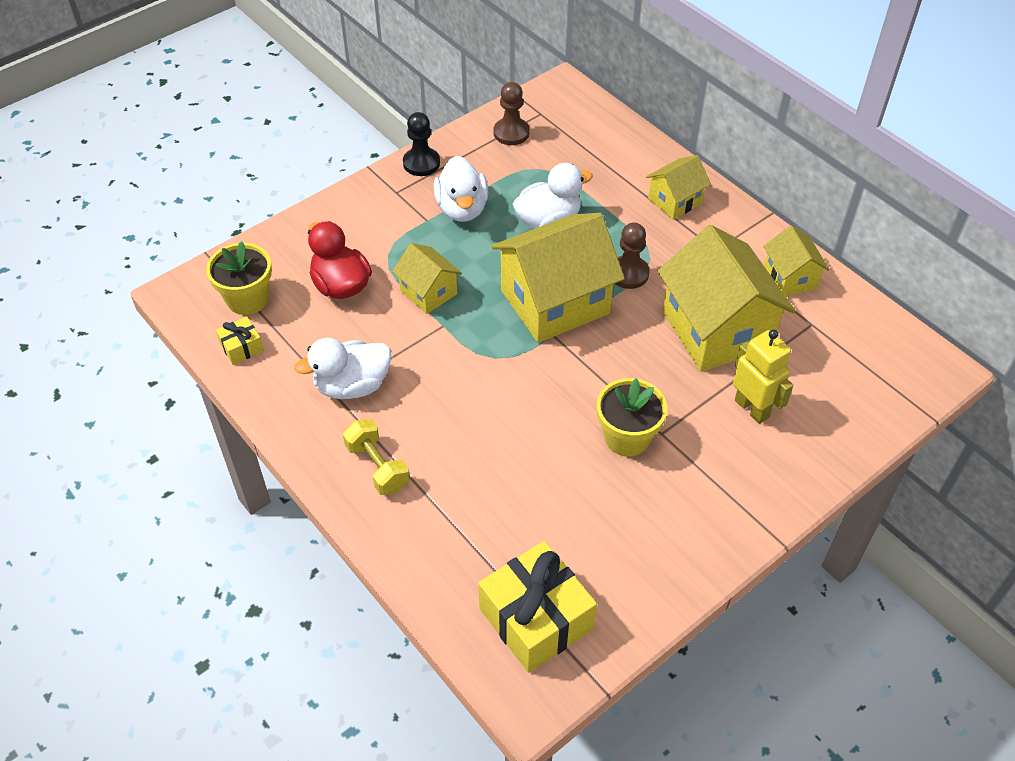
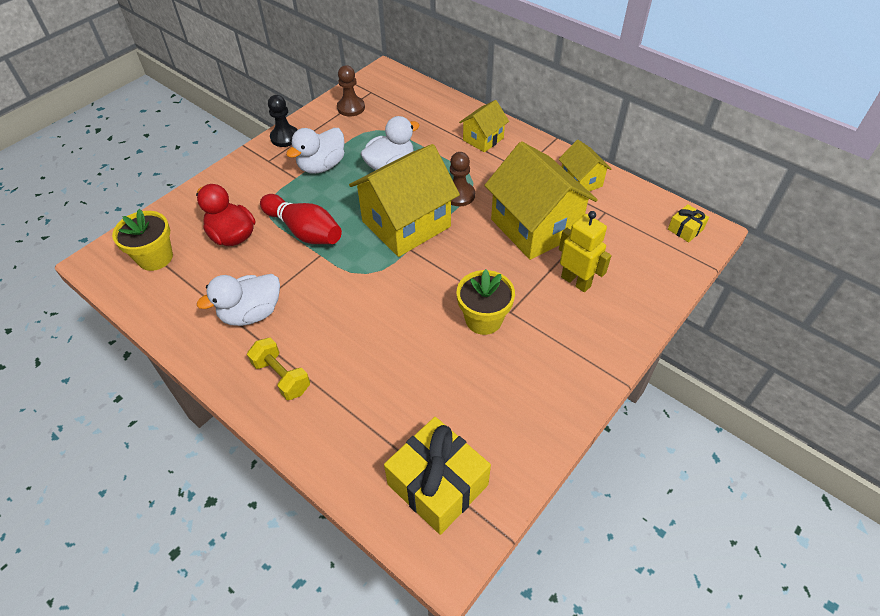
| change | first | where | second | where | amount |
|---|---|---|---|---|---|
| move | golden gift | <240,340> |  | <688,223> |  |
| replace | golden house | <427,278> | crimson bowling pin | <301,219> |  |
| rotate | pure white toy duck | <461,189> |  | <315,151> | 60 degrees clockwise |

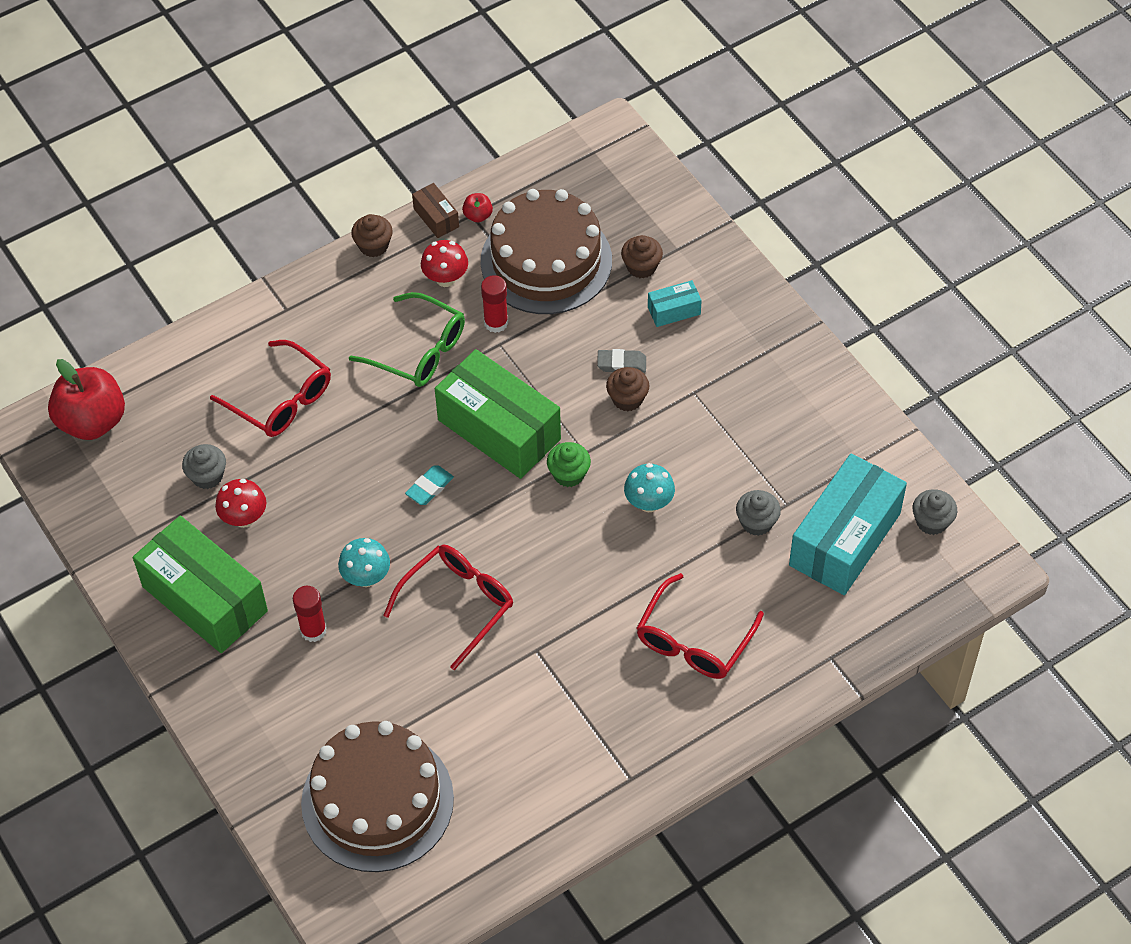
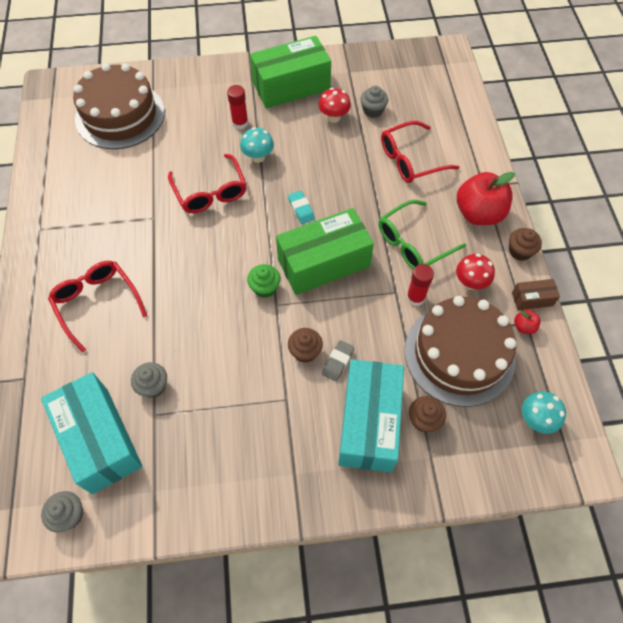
| change | first | where | second | where | amount |
|---|---|---|---|---|---|
| move | crimson toy apple | <86,399> |  | <486,198> |  |
| move | teal mushroom | <649,487> |  | <544,412> |  |
| resize | teal box | <675,303> |  | <371,416> | x2.27 |

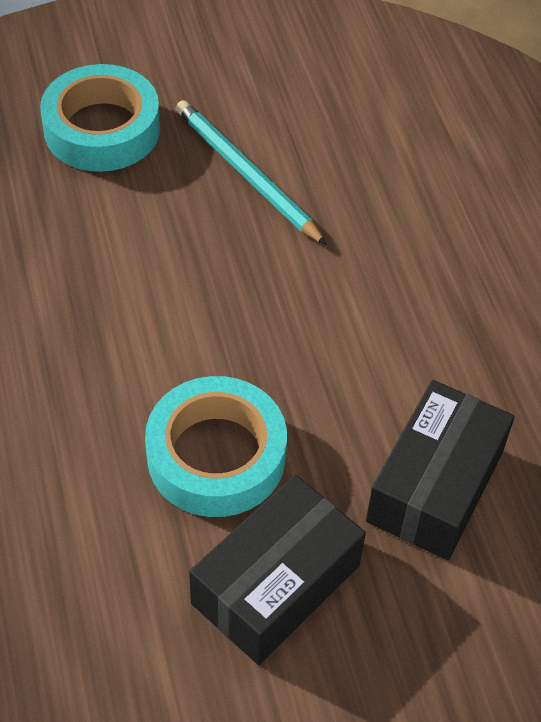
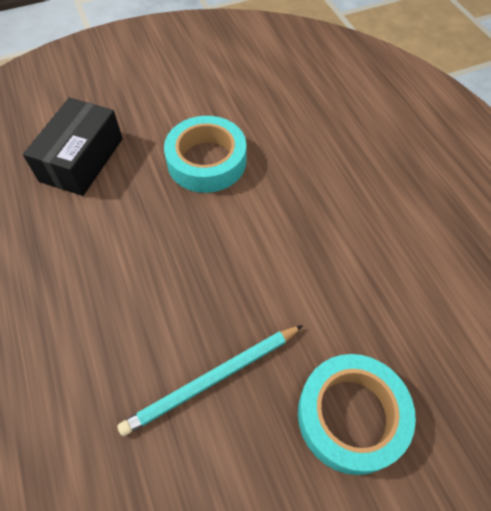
| change | first | where | second | where | amount |
|---|---|---|---|---|---|
| delete | jet-black box | <277,570> |  |  |  |
| rotate | teal lead pencil | <251,172> |  | <210,380> | 105 degrees clockwise |

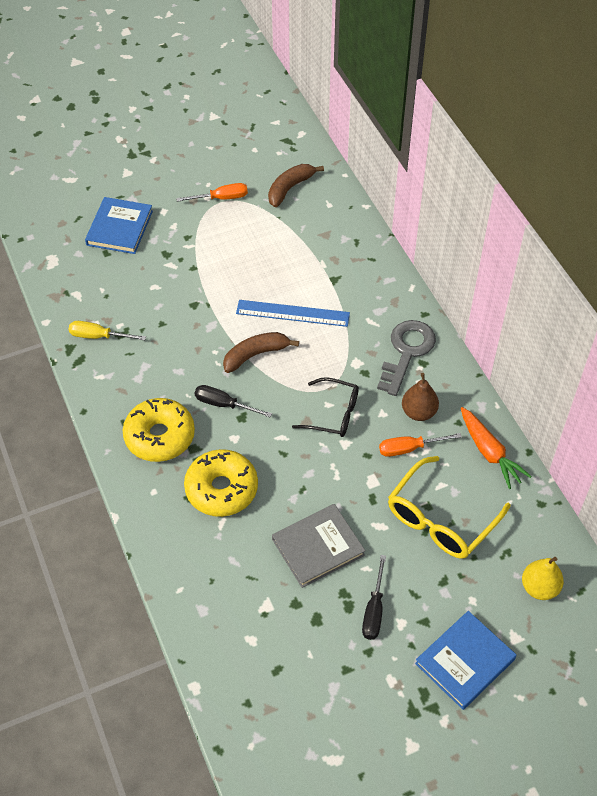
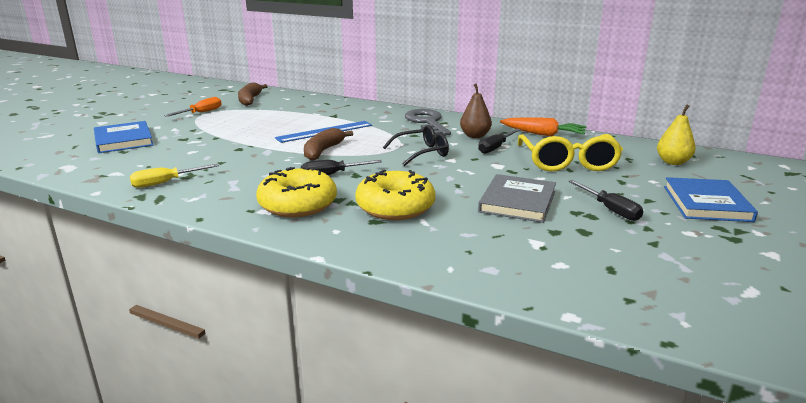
| change | first | where | second | where | amount |
|---|---|---|---|---|---|
| recolor | orange-coloured hand screwdriver | <420,445> | jet-black hand screwdriver | <499,141> |  |

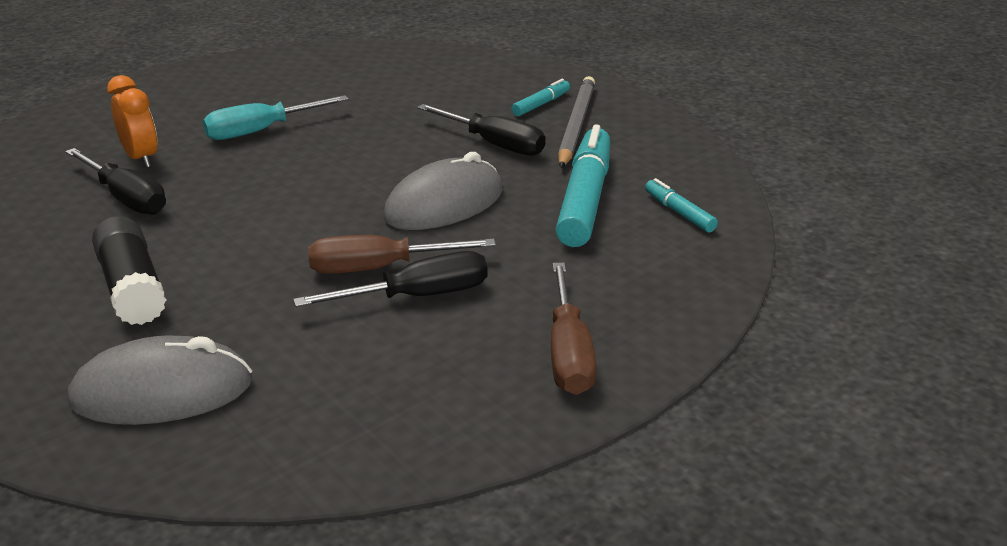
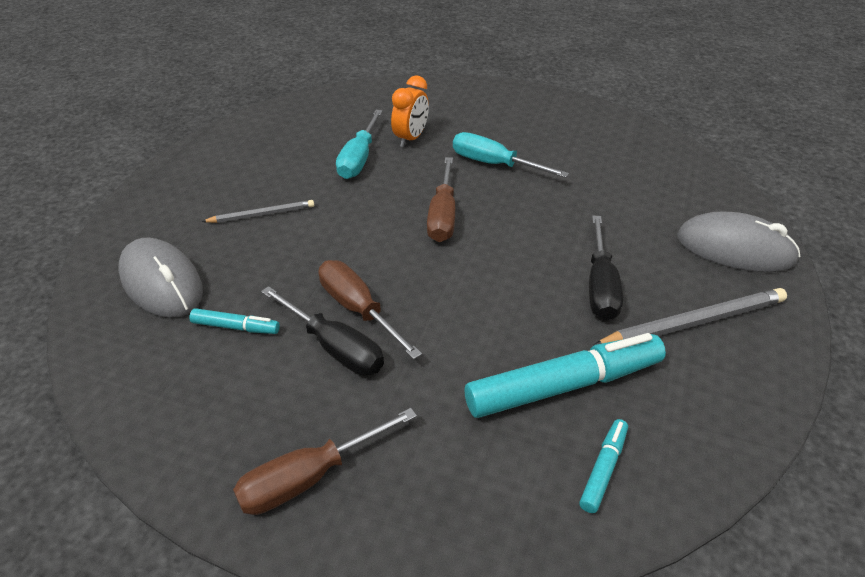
| change | first | where | second | where | amount |
|---|---|---|---|---|---|
| insert |  |  | dark brown hand screwdriver | <441,199> |  |
| move | grey computer mouse | <443,191> |  | <738,242> |  |
| move | teal marker | <540,97> |  | <234,321> |  |
| replace | jet-black stick of glue | <129,270> | grey lead pencil | <257,211> |  |
| recolor | jet-black hand screwdriver | <115,181> | teal hand screwdriver | <359,144> |  |

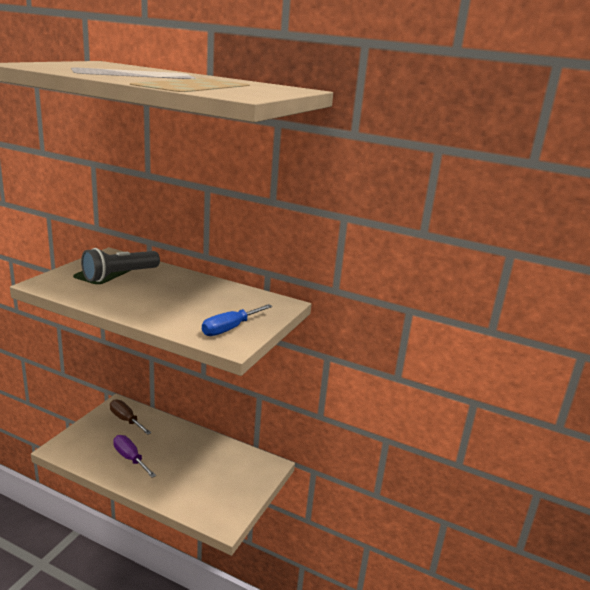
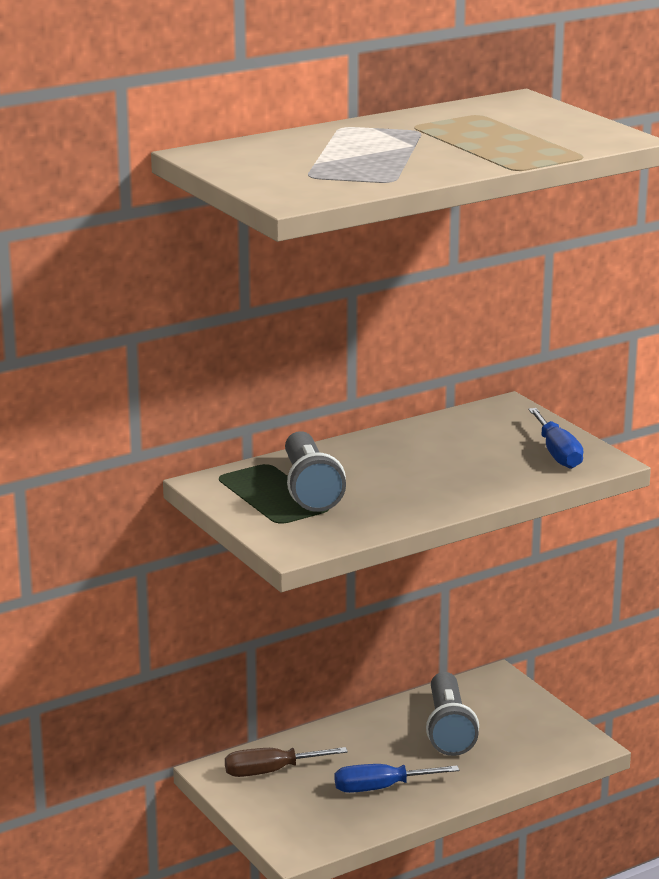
| change | first | where | second | where | amount |
|---|---|---|---|---|---|
| insert |  |  | grey torch | <452,714> |  |
| recolor | royal purple hand screwdriver | <134,456> | royal blue hand screwdriver | <397,778> |  |

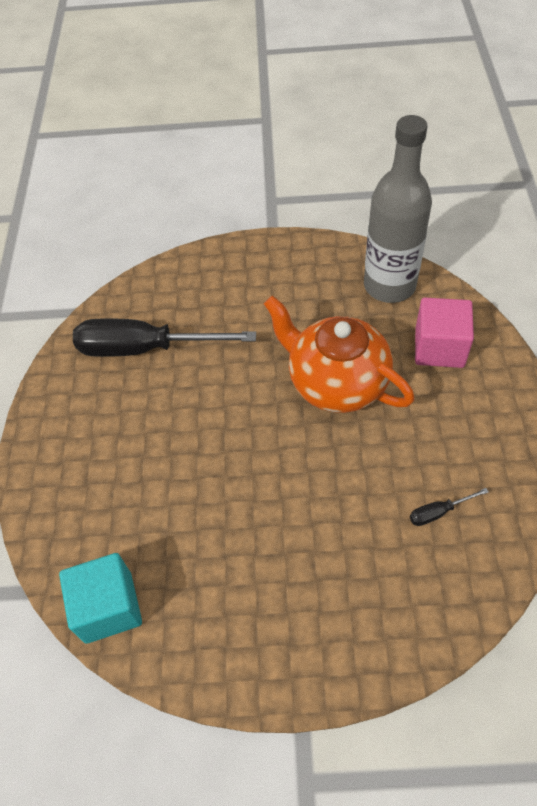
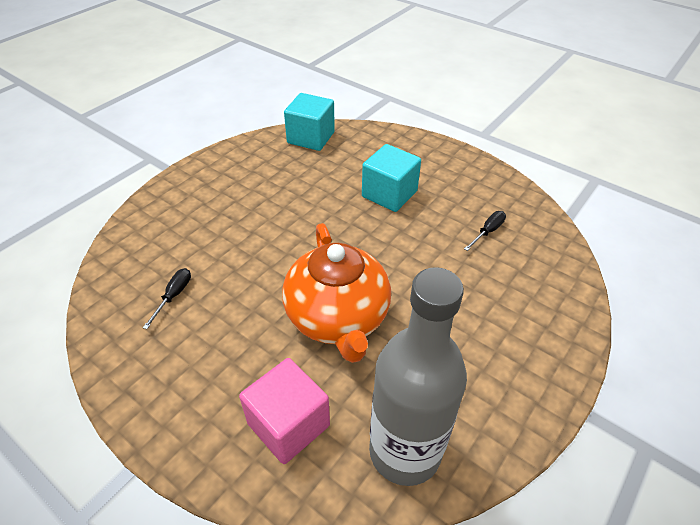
| change | first | where | second | where | amount |
|---|---|---|---|---|---|
| insert |  |  | teal block | <391,178> |  |
| rotate | orange-coloured tea pot | <339,354> |  | <336,293> | 90 degrees clockwise |
| resize | jet-black hand screwdriver | <164,337> |  | <485,231> | x0.40 |

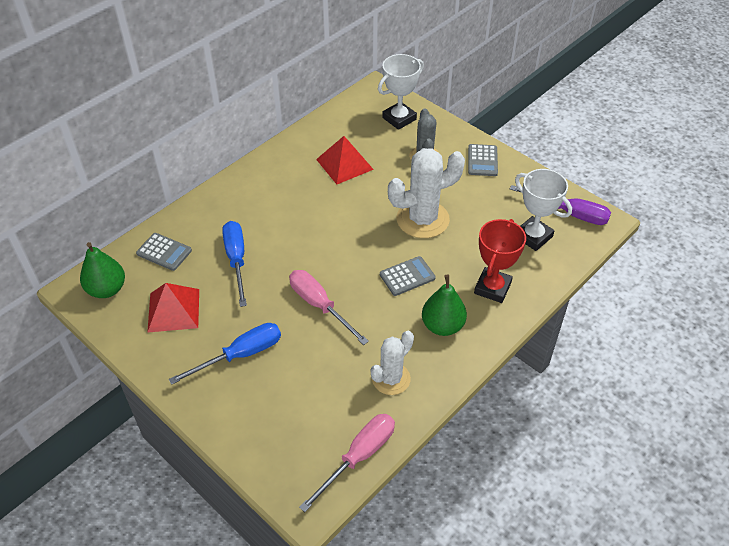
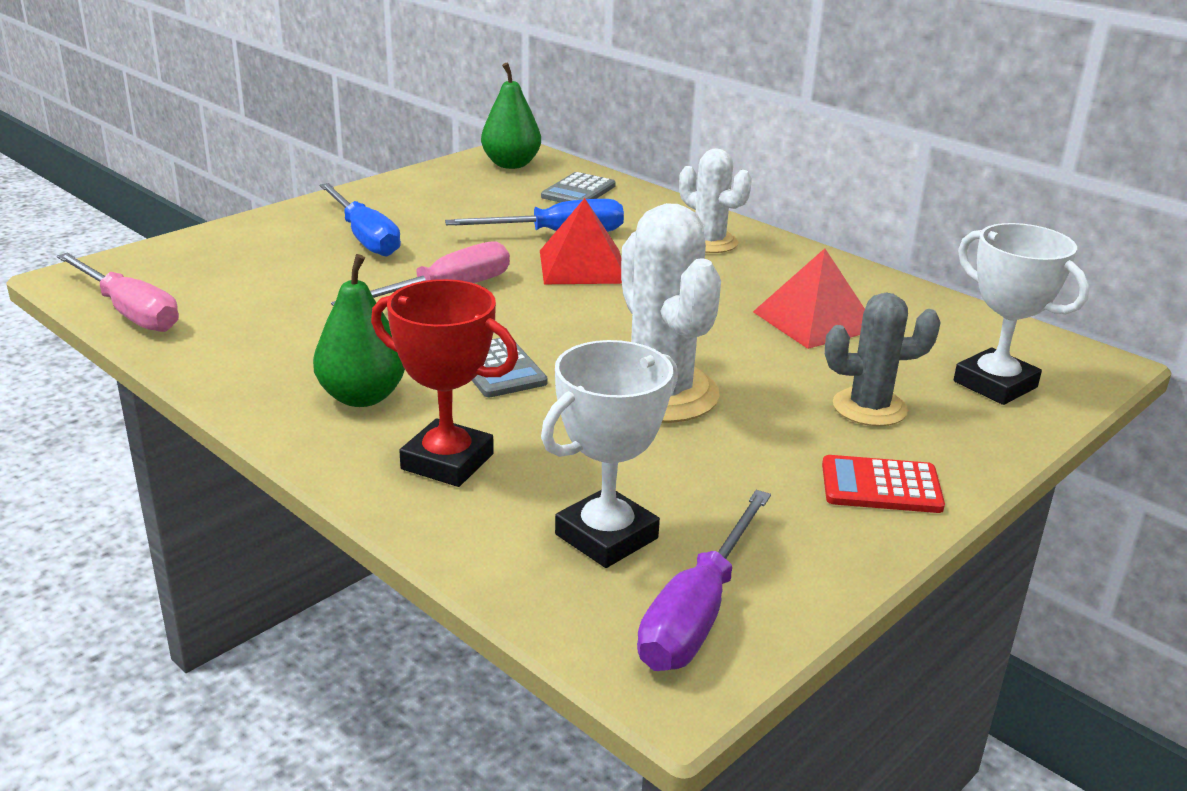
| change | first | where | second | where | amount |
|---|---|---|---|---|---|
| move | crimson pyramid | <173,308> |  | <581,241> |  |
| move | pure white cactus | <392,363> |  | <715,200> |  |
| recolor | grey calculator | <483,160> | crimson calculator | <883,484> |  |

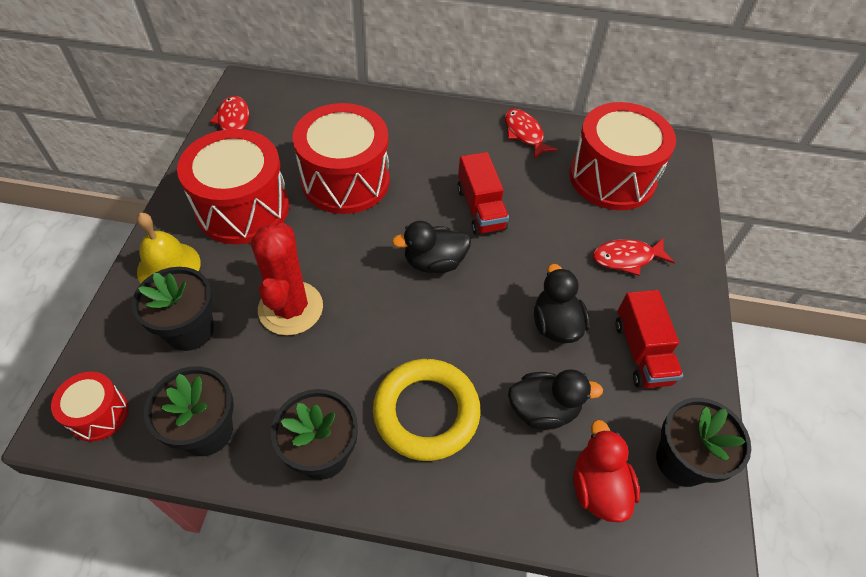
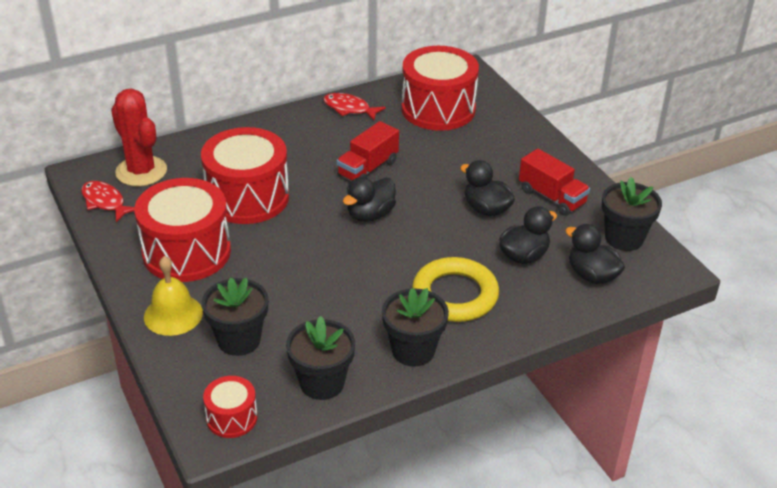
| change | first | where | second | where | amount |
|---|---|---|---|---|---|
| delete | crimson toy fish | <634,257> |  |  |  |
| move | crimson cactus | <287,279> |  | <139,137> |  |
| recolor | crimson toy duck | <607,471> | jet-black toy duck | <595,254> |  |
| rotate | crimson lorry | <483,193> |  | <368,151> | 90 degrees clockwise |

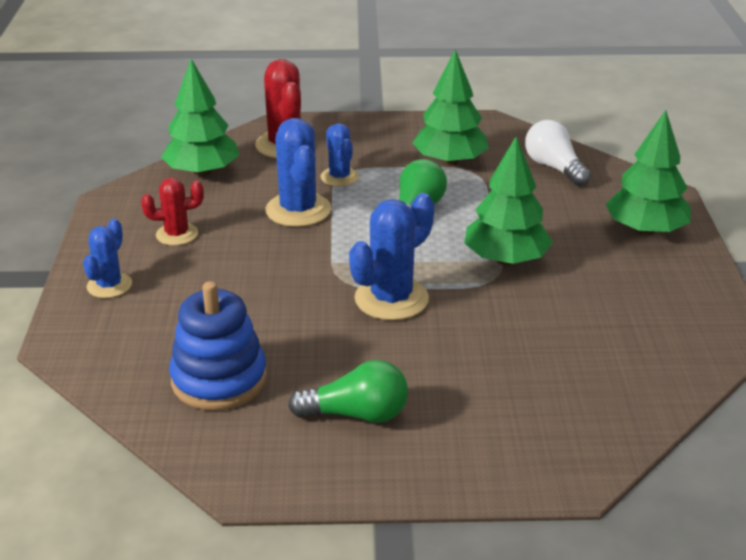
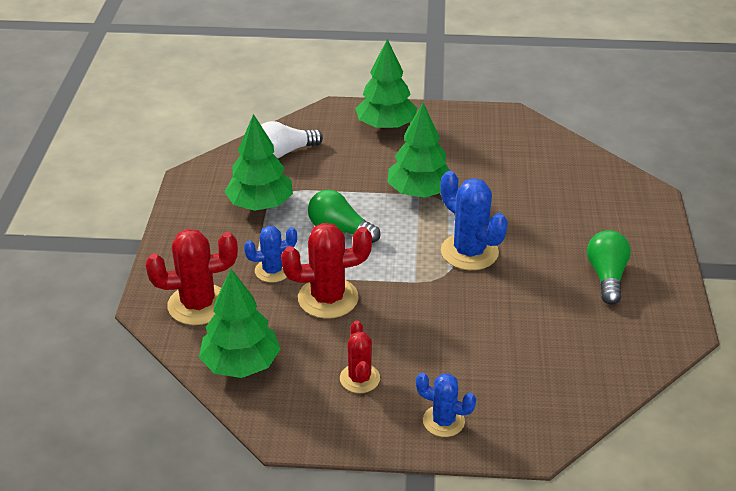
| change | first | where | second | where | amount |
|---|---|---|---|---|---|
| delete | royal blue ring stacker | <218,346> |  |  |  |
| recolor | royal blue cactus | <298,172> | crimson cactus | <326,271> |  |

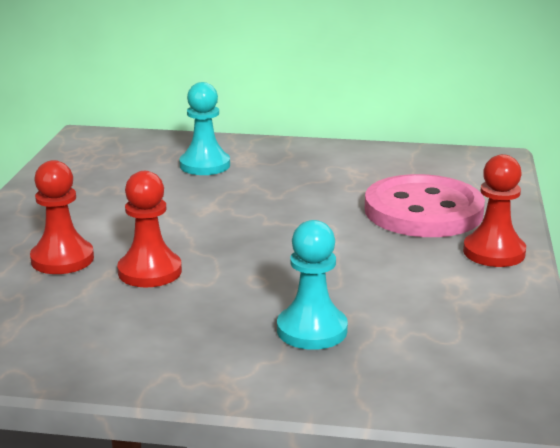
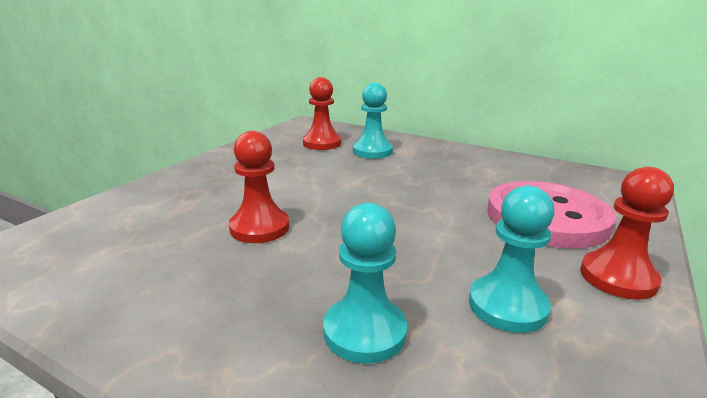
| change | first | where | second | where | amount |
|---|---|---|---|---|---|
| insert |  |  | teal game pawn | <512,259> |  |
| move | crimson game pawn | <62,217> |  | <322,113> |  |

